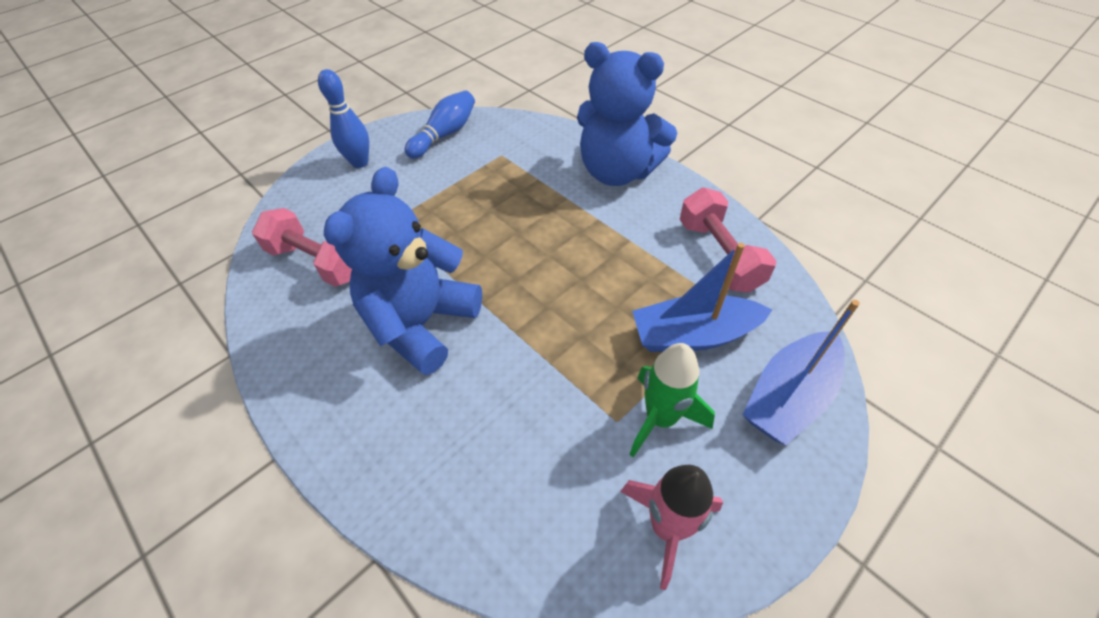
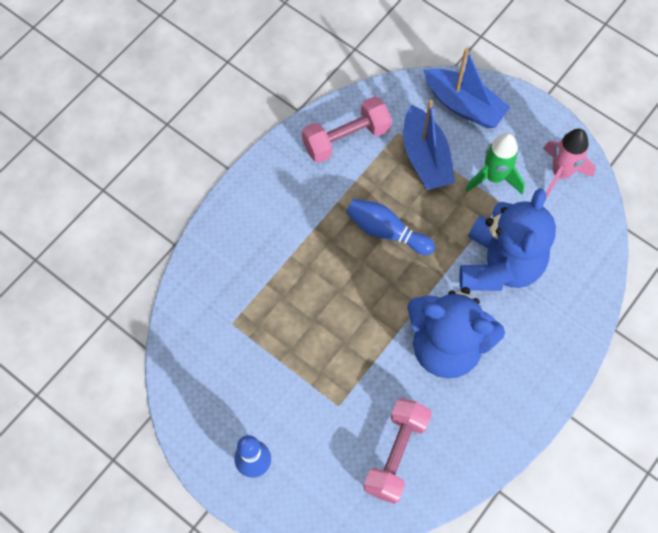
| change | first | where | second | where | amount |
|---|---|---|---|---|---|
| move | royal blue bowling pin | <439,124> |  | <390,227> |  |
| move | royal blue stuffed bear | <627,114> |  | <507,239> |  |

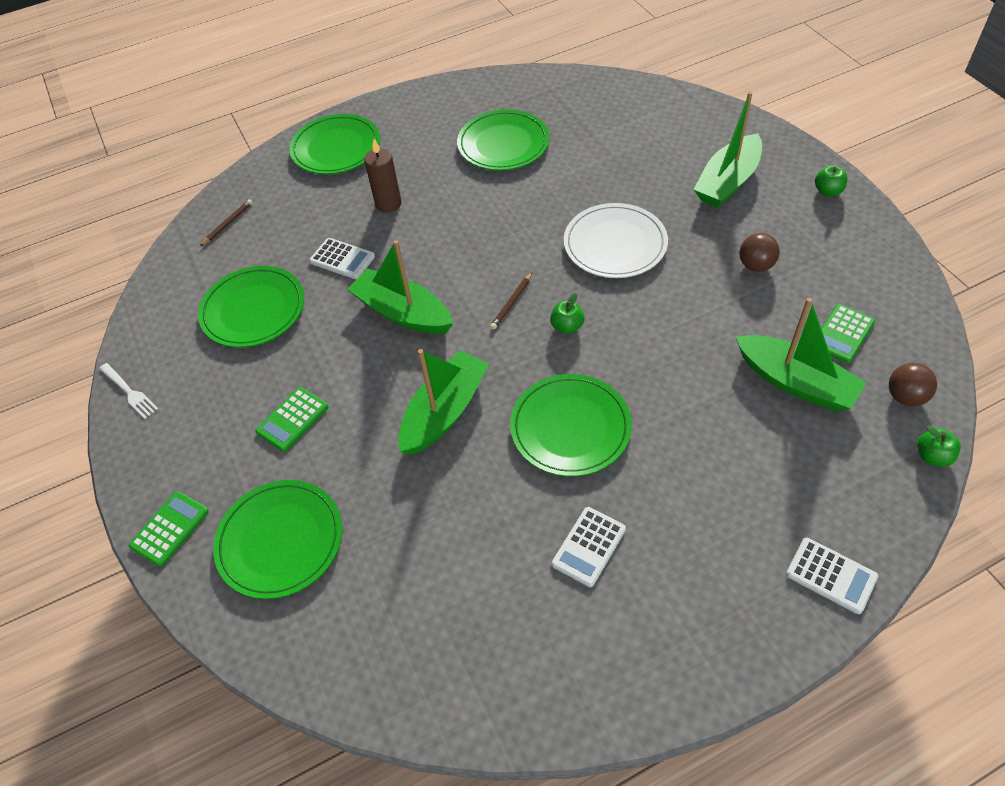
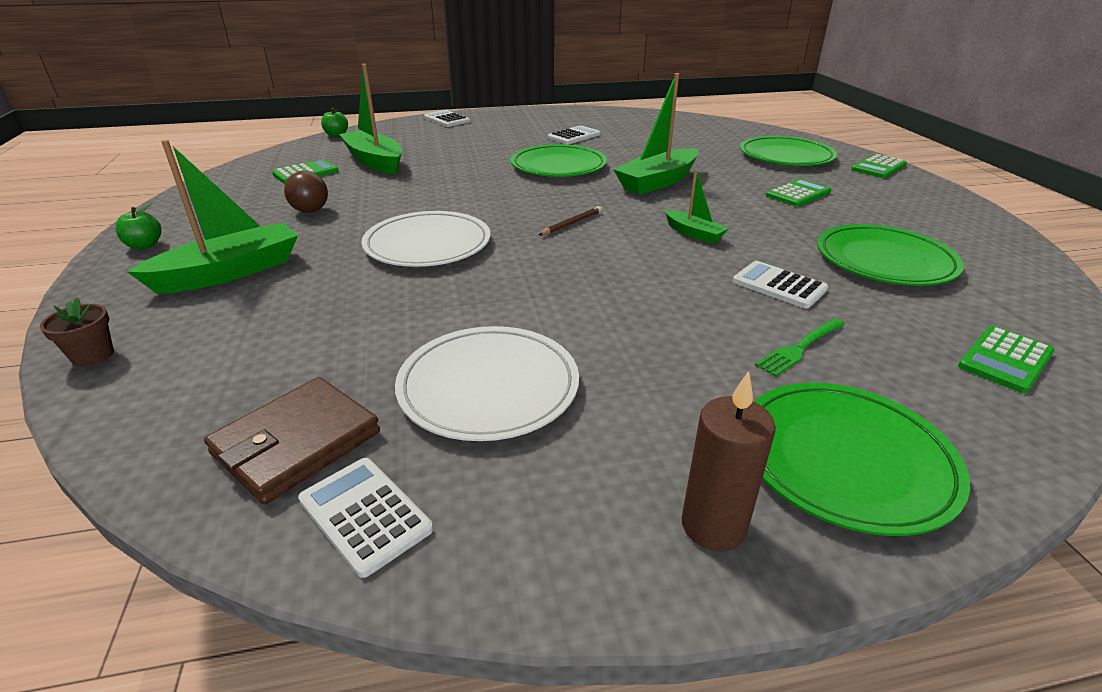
| change | first | where | second | where | amount |
|---|---|---|---|---|---|
| delete | pure white fork | <128,391> |  |  |  |
| delete | green toy apple | <567,313> |  |  |  |
| delete | dark brown sphere | <913,384> |  |  |  |
| insert |  |  | dark brown potted plant | <77,332> |  |
| insert |  |  | dark brown wallet | <292,441> |  |
| insert |  |  | pure white calculator | <365,518> |  |
| insert |  |  | green fork | <800,347> |  |
| move | dark brown wax candle | <383,176> |  | <729,461> |  |
| replace | dark brown lead pencil | <226,222> | green calculator | <1006,359> |  |
| recolor | green flat dish | <503,140> | pure white flat dish | <487,383> |  |
| resize | green boat | <400,287> |  | <697,206> | x0.53 |

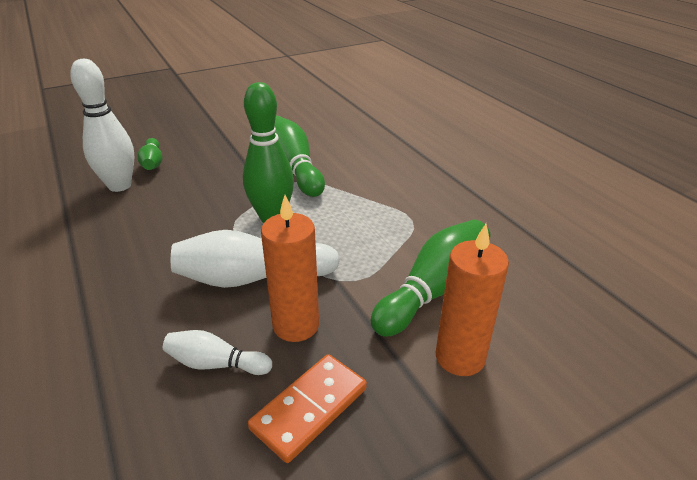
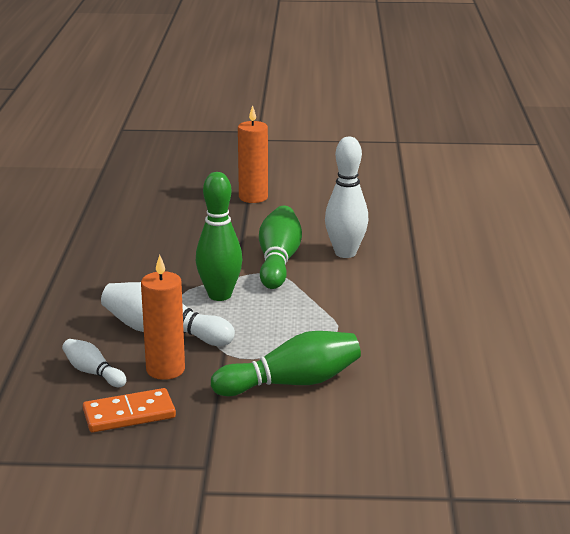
| change | first | where | second | where | amount |
|---|---|---|---|---|---|
| delete | green bowling pin | <149,154> |  |  |  |
| move | pure white bowling pin | <102,125> |  | <346,197> |  |
| move | orange-coloured wax candle | <472,300> |  | <253,154> |  |

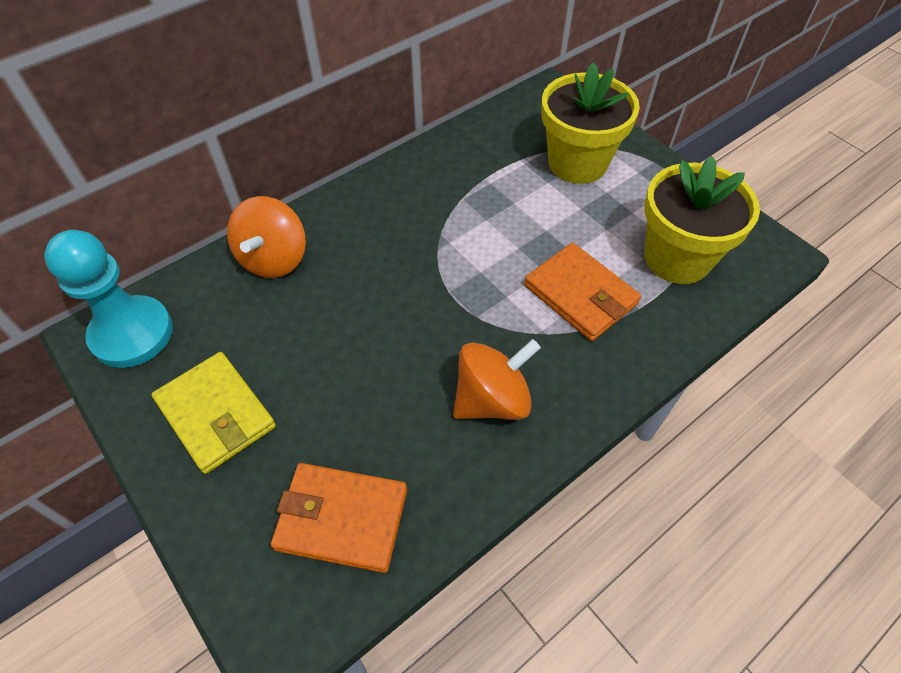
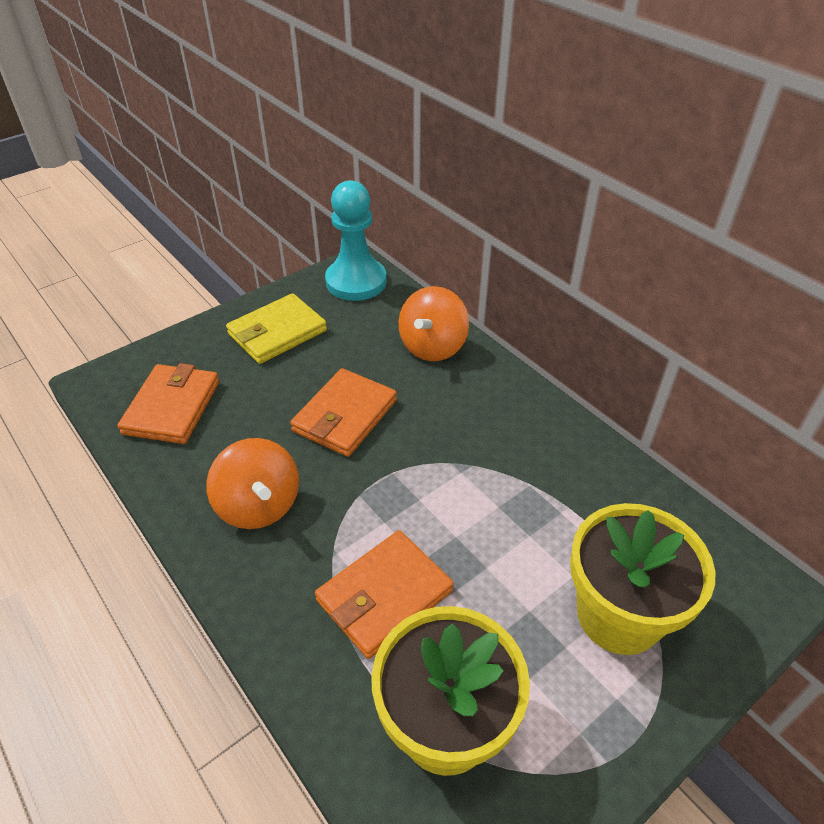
| change | first | where | second | where | amount |
|---|---|---|---|---|---|
| insert |  |  | orange-coloured wallet | <343,412> |  |
| rotate | orange-coloured toy top | <266,237> |  | <433,323> | 75 degrees counterclockwise |

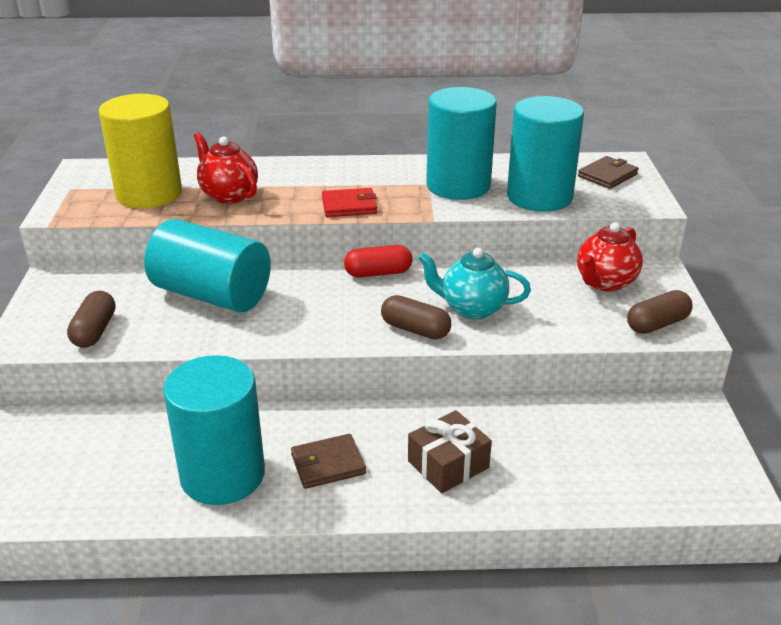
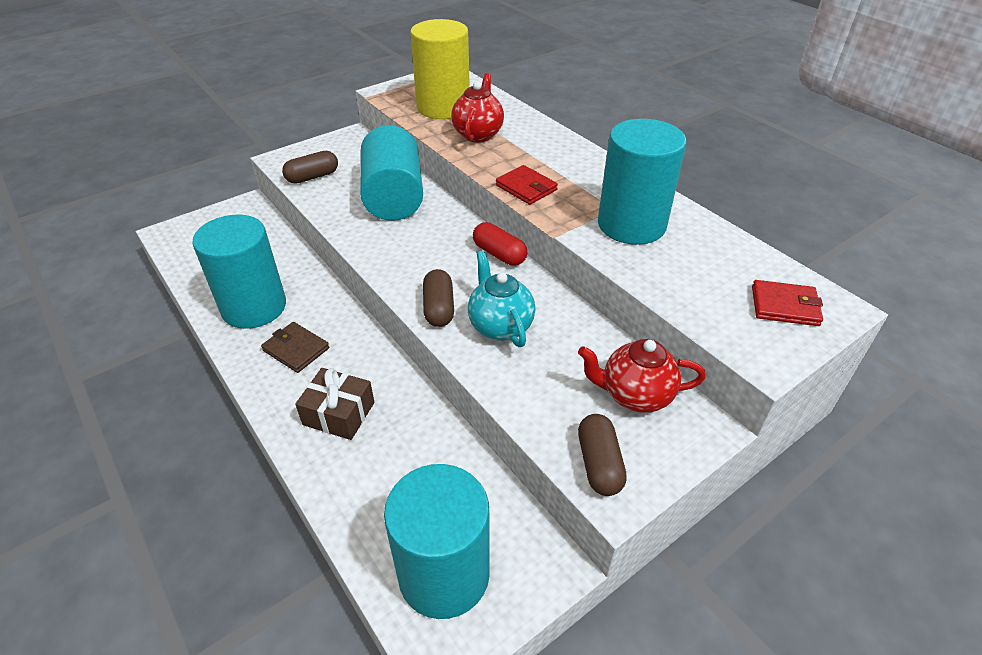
| change | first | where | second | where | amount |
|---|---|---|---|---|---|
| move | teal cylinder shape | <545,154> |  | <437,541> |  |
| recolor | dark brown wallet | <608,172> | crimson wallet | <787,303> |  |
| rotate | dark brown capsule | <659,312> |  | <602,455> | 60 degrees clockwise |

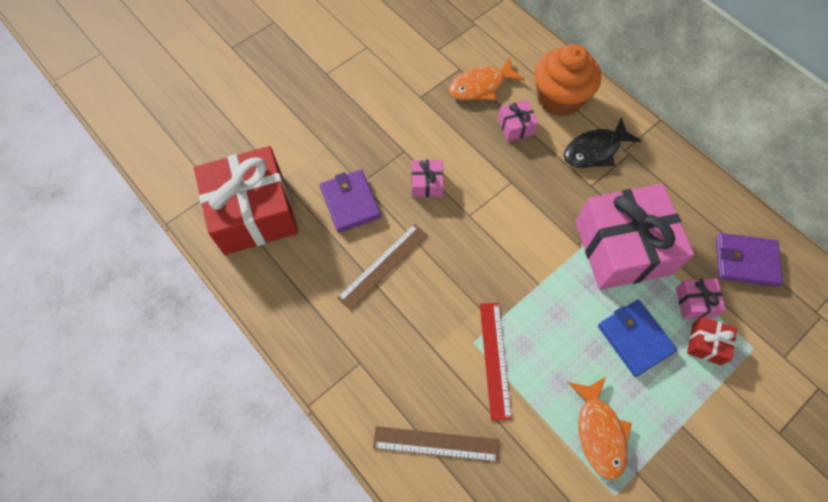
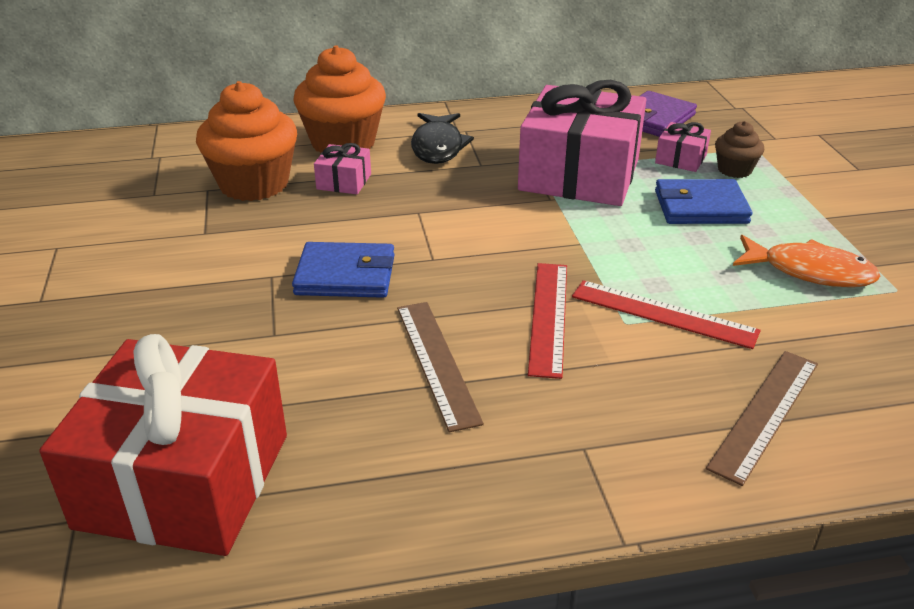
| change | first | where | second | where | amount |
|---|---|---|---|---|---|
| delete | royal purple wallet | <350,201> |  |  |  |
| insert |  |  | crimson straightedge | <547,321> |  |
| replace | rose-pink gift | <427,178> | royal blue wallet | <343,270> |  |
| replace | orange-coloured toy fish | <487,79> | orange-coloured fairy cake | <246,141> |  |
| replace | crimson gift | <712,341> | dark brown fairy cake | <739,149> |  |

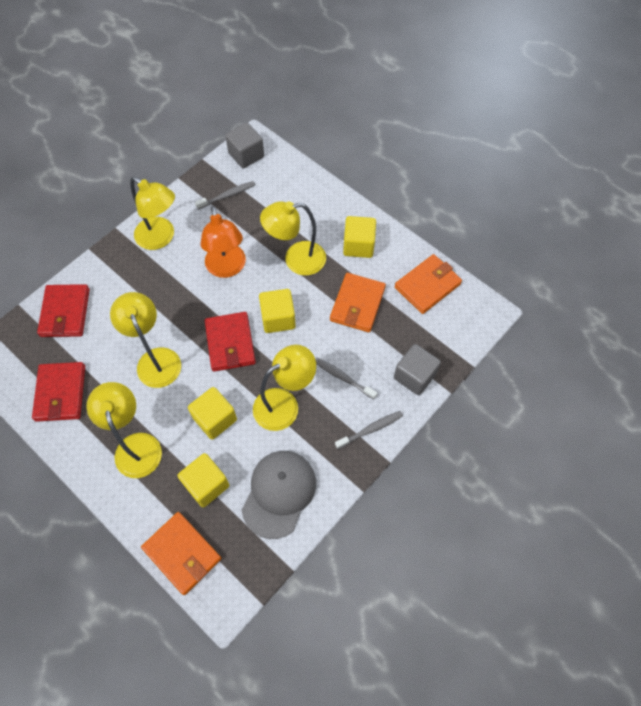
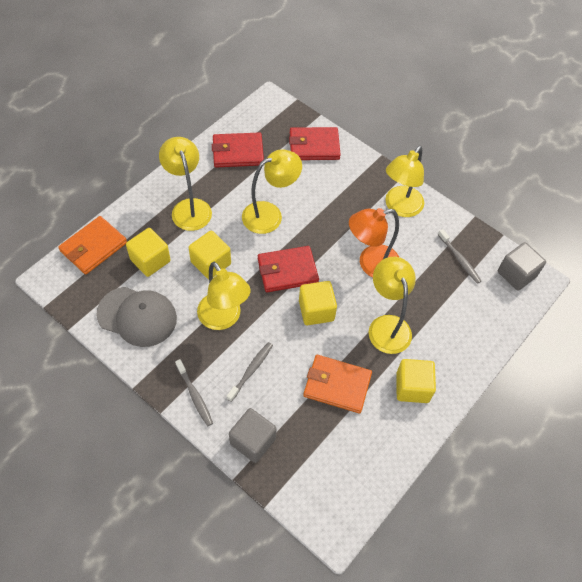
| change | first | where | second | where | amount |
|---|---|---|---|---|---|
| delete | orange-coloured wallet | <428,284> |  |  |  |
| rotate | golden lamp | <124,430> |  | <185,184> | 90 degrees counterclockwise |

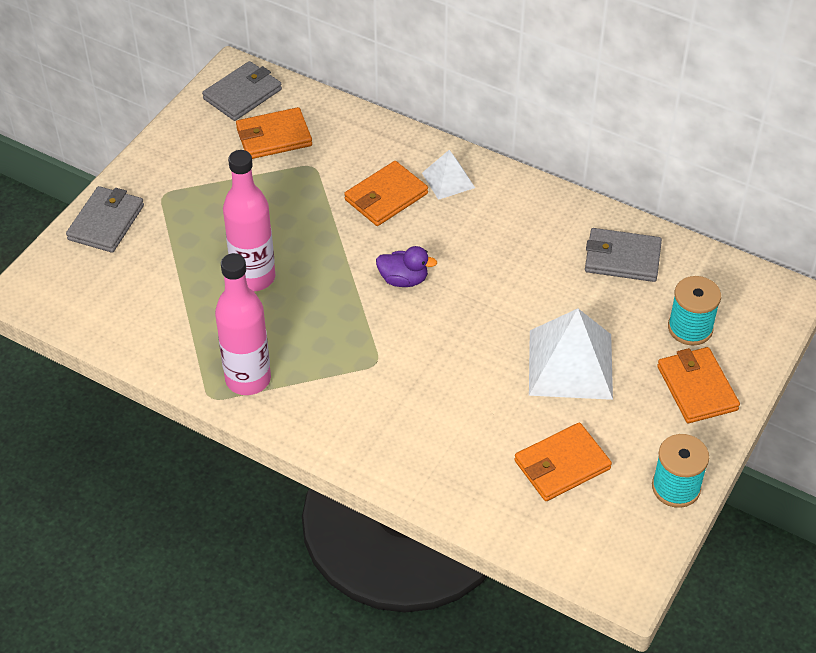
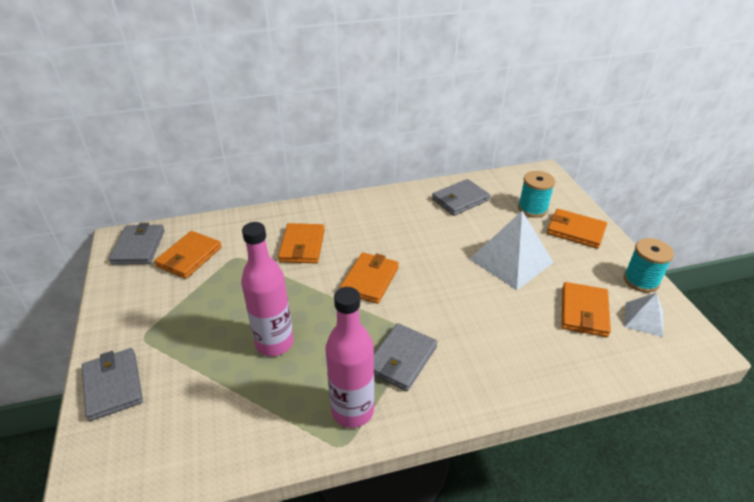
| change | first | where | second | where | amount |
|---|---|---|---|---|---|
| insert |  |  | grey wallet | <405,357> |  |
| move | pure white pyramid | <448,175> |  | <643,315> |  |
| replace | royal purple toy duck | <406,266> | orange-coloured wallet | <369,278> |  |

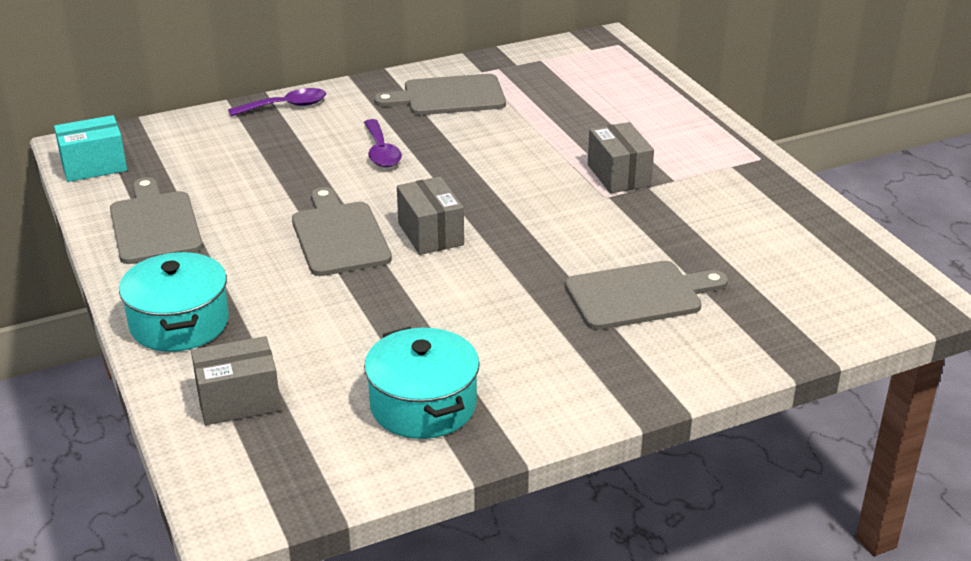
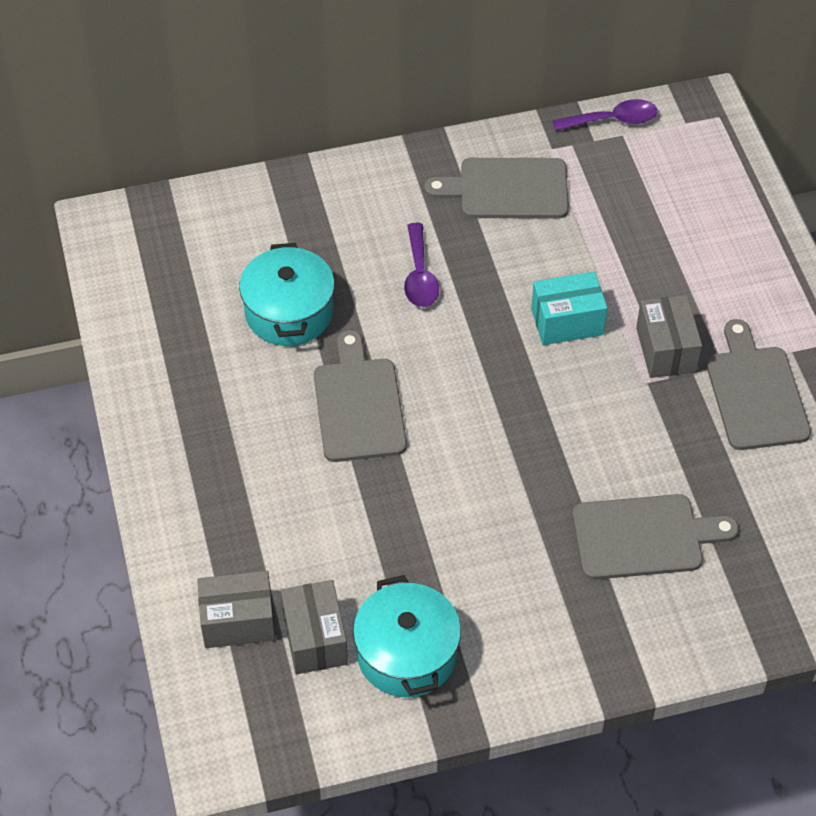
| change | first | where | second | where | amount |
|---|---|---|---|---|---|
| move | teal box | <90,148> |  | <569,308> |  |
| move | grey chopping board | <156,220> |  | <758,384> |  |
| move | teal pot | <174,301> |  | <287,294> |  |
| move | royal purple spoon | <277,102> |  | <605,115> |  |
| move | grey box | <430,215> |  | <314,627> |  |

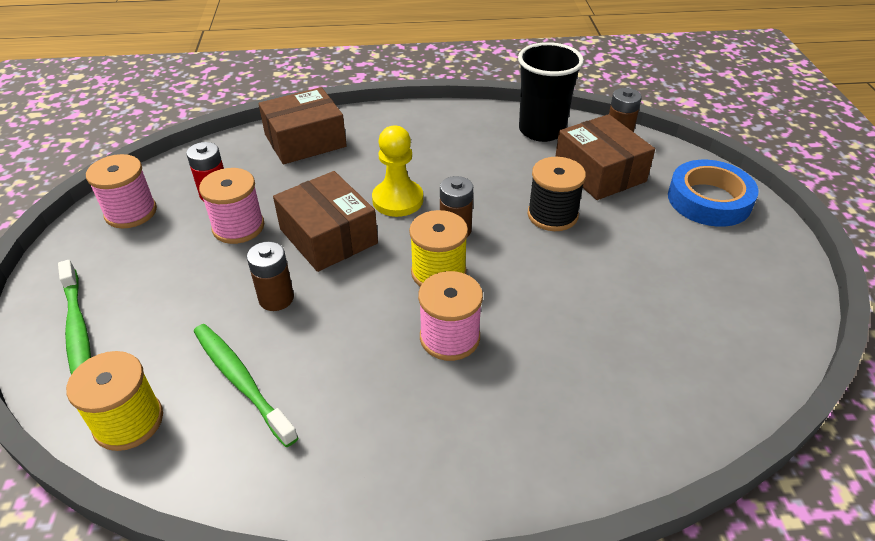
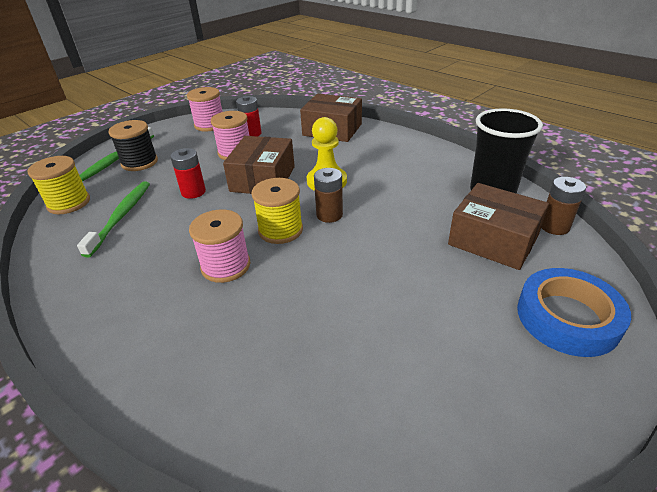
| change | first | where | second | where | amount |
|---|---|---|---|---|---|
| move | jet-black reel of thread | <556,194> |  | <133,145> |  |
| recolor | dark brown battery | <270,276> | crimson battery | <188,173> |  |
| rotate | dark brown box | <605,157> |  | <498,226> | 75 degrees counterclockwise |

